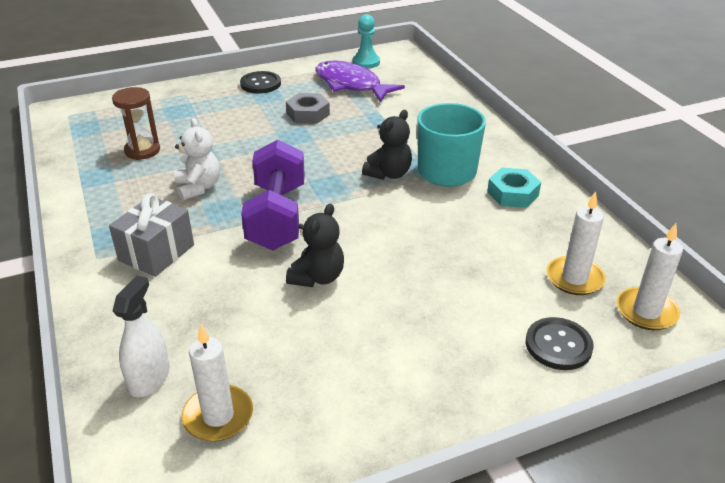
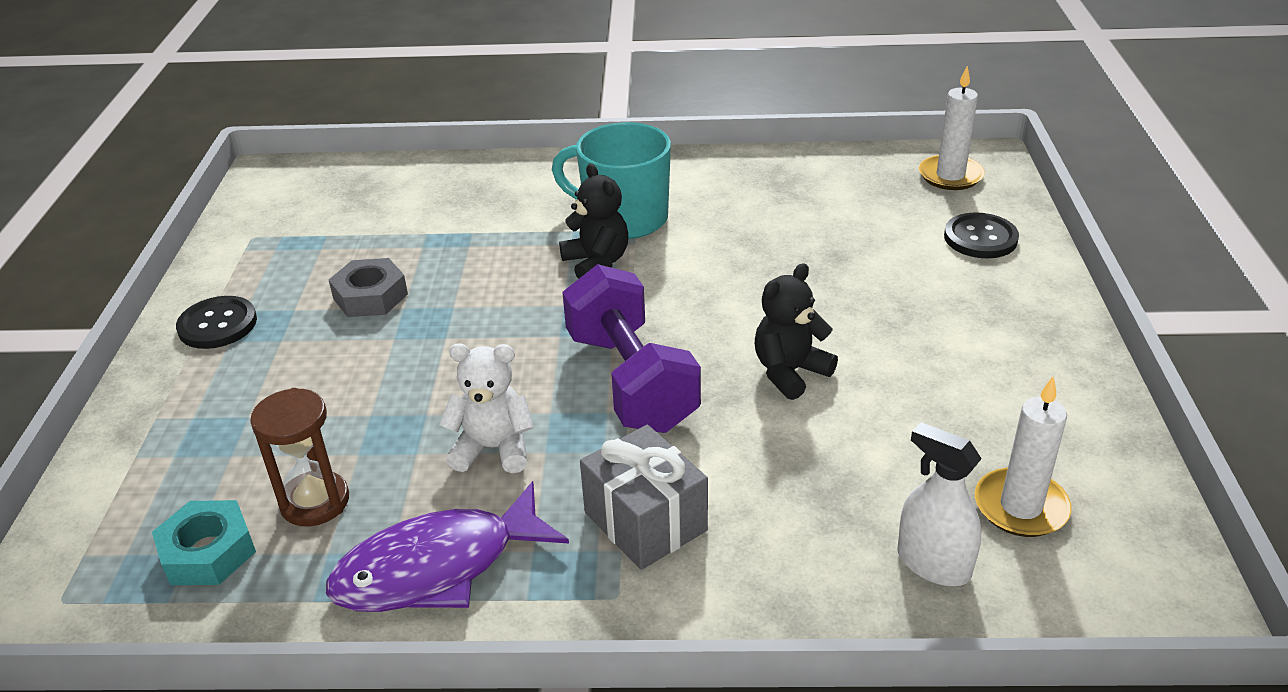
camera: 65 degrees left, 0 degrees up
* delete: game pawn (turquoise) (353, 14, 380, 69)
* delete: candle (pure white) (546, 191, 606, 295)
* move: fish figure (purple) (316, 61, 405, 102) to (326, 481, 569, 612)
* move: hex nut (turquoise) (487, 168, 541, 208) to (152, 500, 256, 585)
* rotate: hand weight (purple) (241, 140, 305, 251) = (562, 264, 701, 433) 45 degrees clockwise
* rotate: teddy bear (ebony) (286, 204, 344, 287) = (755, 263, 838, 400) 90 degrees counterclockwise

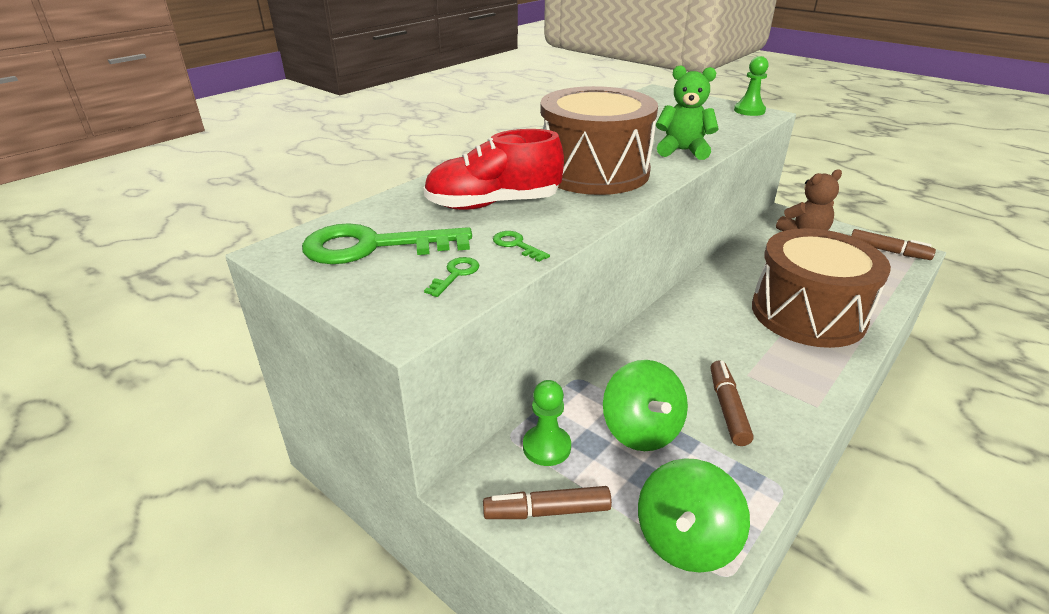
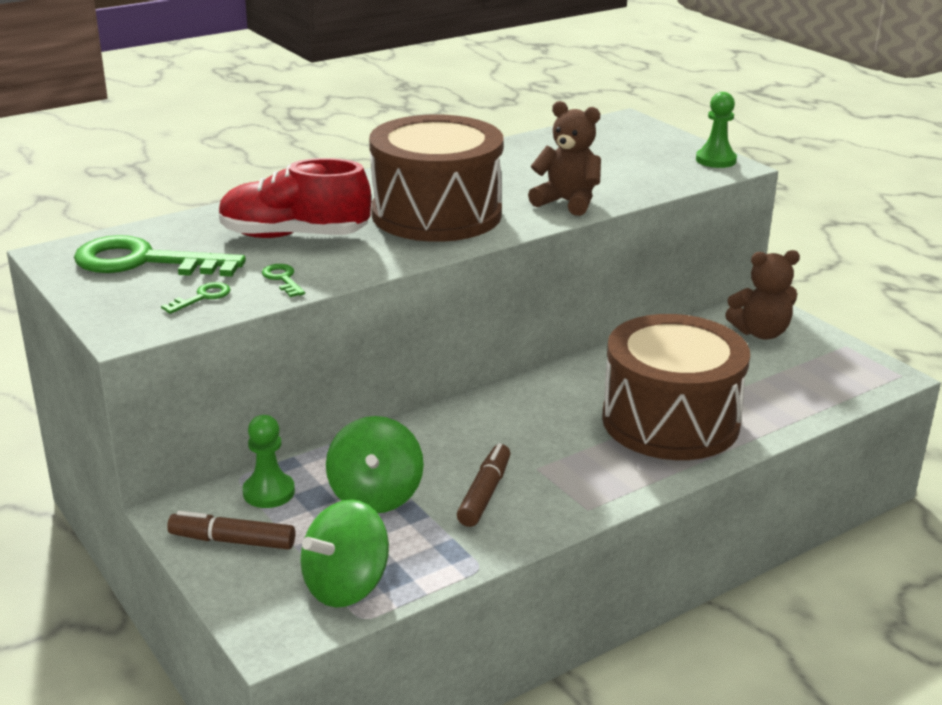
camera: 15 degrees right, 5 degrees down
* delete: marker pen (russet) (851, 229, 936, 260)
* recolor: teddy bear (green) (656, 65, 719, 160) to teddy bear (russet) (528, 101, 601, 216)

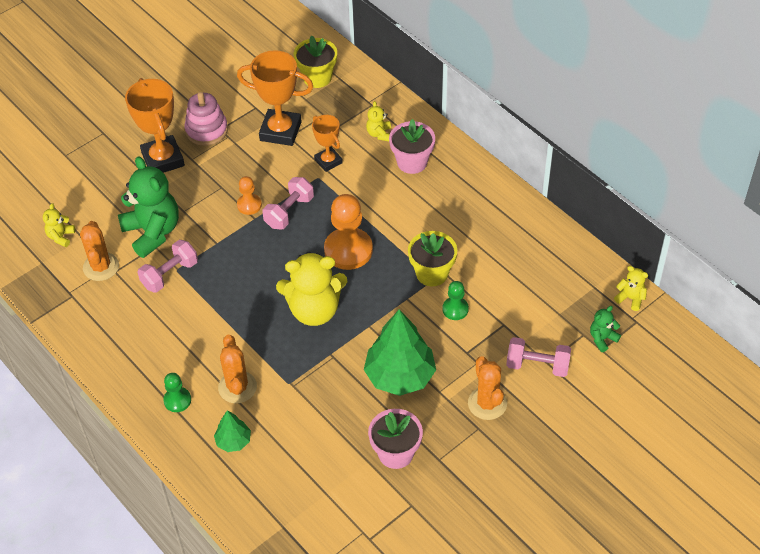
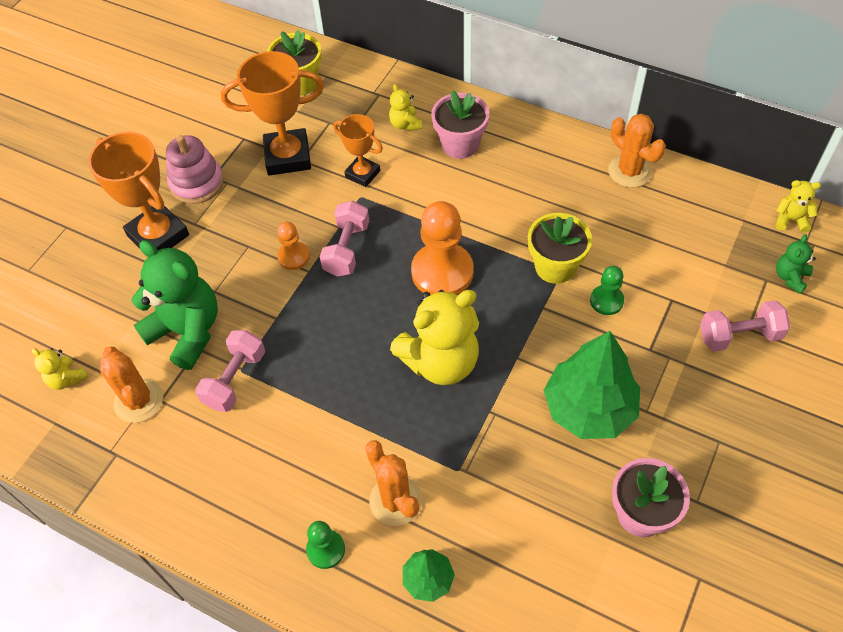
camera: 20 degrees left, 5 degrees up
* move: cactus (orange-coloured) (468, 356, 507, 420) to (608, 114, 666, 188)
* rotate: teddy bear (bright yellow) (43, 203, 75, 247) = (32, 348, 88, 390) 45 degrees counterclockwise

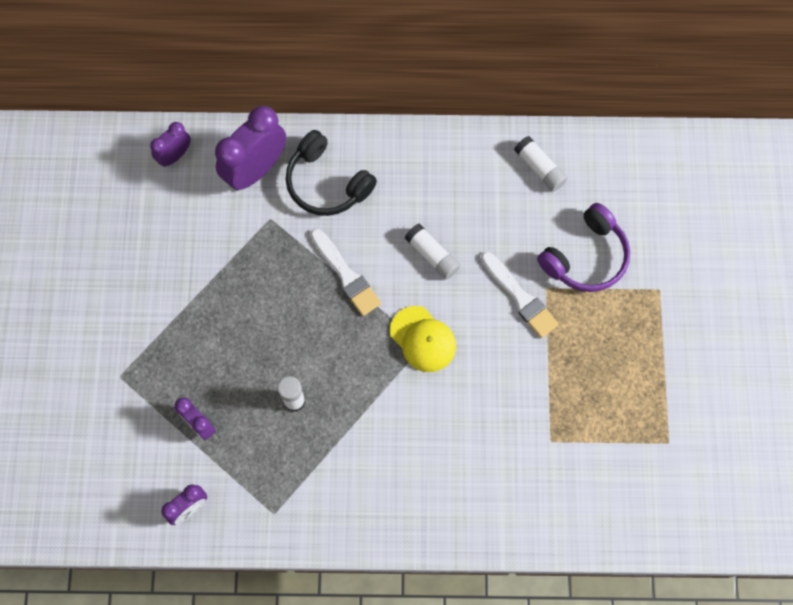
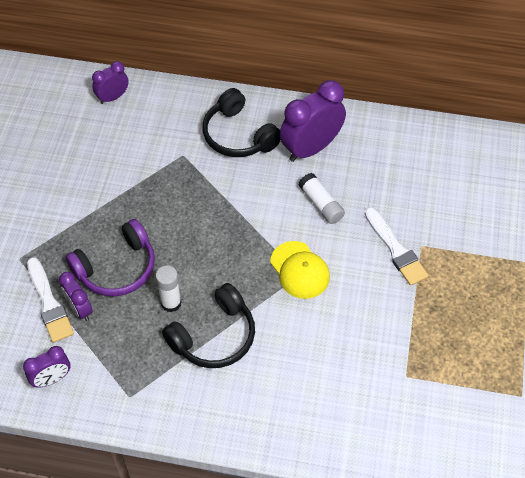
camera: 10 degrees right, 15 degrees down
* delete: stick of glue (pure white) (514, 136, 568, 191)
* insert: headphones (ebony) (162, 283, 255, 368)
* move: clock (purple) (215, 106, 286, 191) to (280, 80, 346, 162)
* move: paintbrush (pure white) (310, 228, 381, 316) to (27, 257, 74, 343)
* move: headphones (purple) (537, 203, 630, 292) to (66, 219, 155, 296)

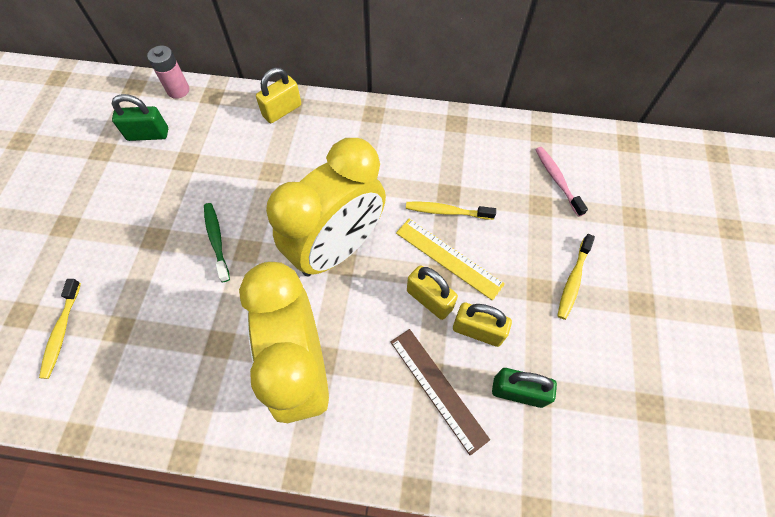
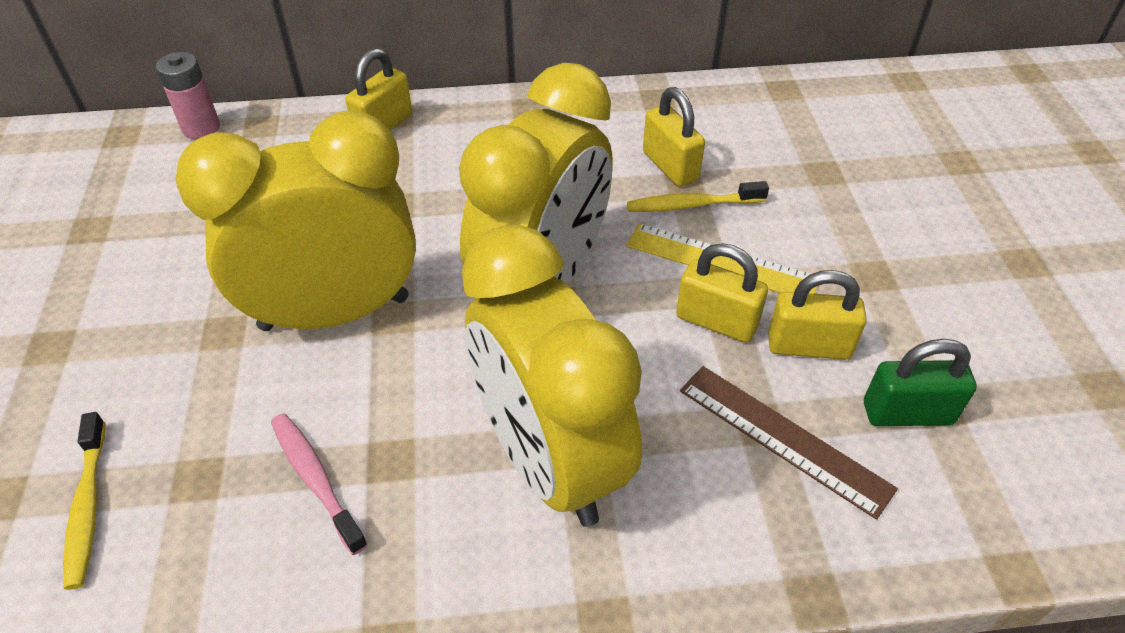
camera: 15 degrees left, 15 degrees down
* delete: lock (green) (112, 94, 168, 141)
* delete: toothbrush (bright yellow) (557, 234, 595, 320)
* insert: lock (bright yellow) (643, 87, 705, 186)
* move: toothbrush (pink) (535, 147, 588, 217) to (271, 413, 368, 555)
* replace: toothbrush (green) (204, 203, 230, 282) to clock (bright yellow) (175, 111, 416, 331)

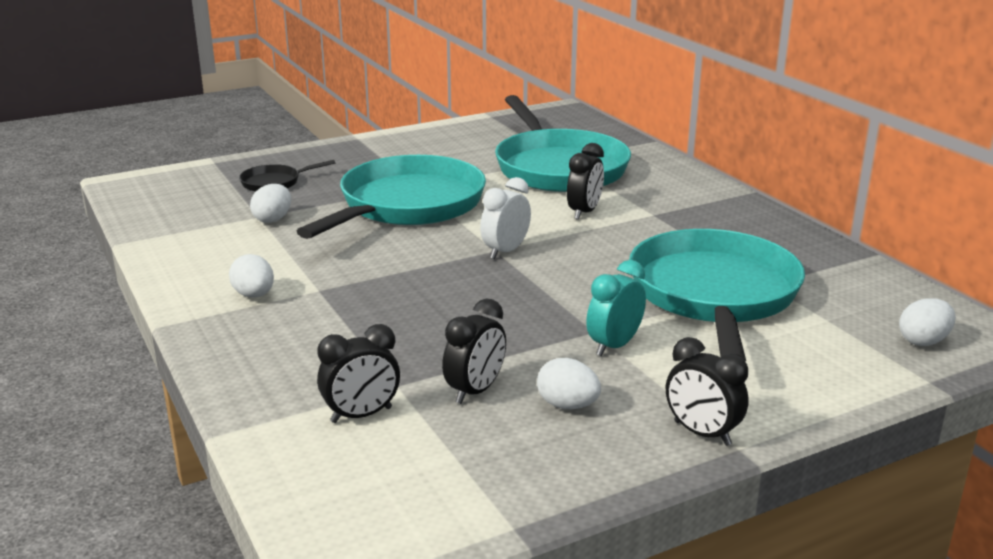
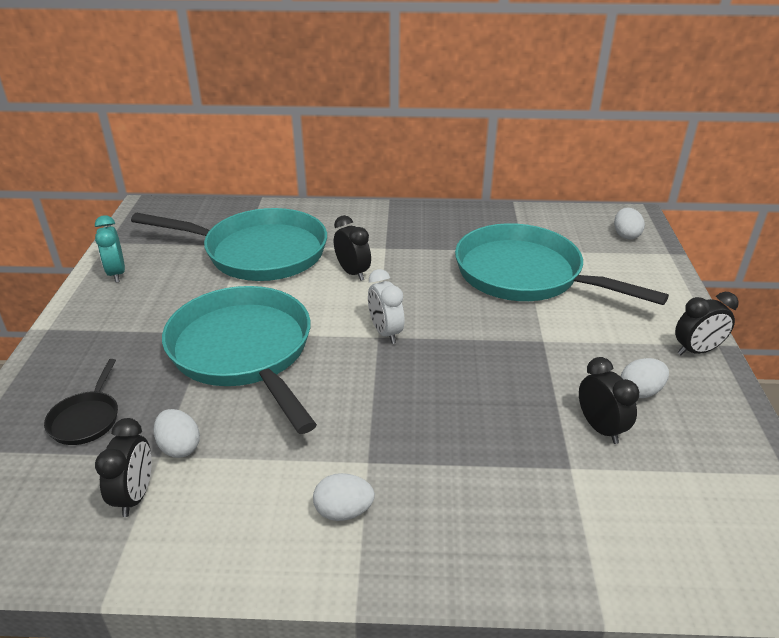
camera: 60 degrees left, 10 degrees up
* move: clock (ebony) (317, 324, 400, 423) to (95, 418, 152, 517)
* move: clock (turquoise) (586, 260, 646, 356) to (95, 215, 125, 282)

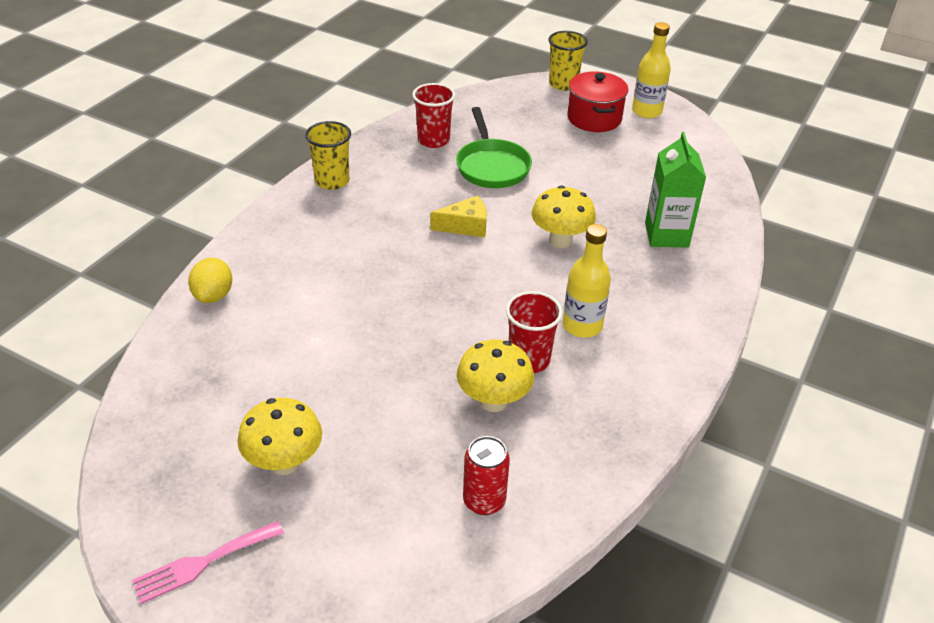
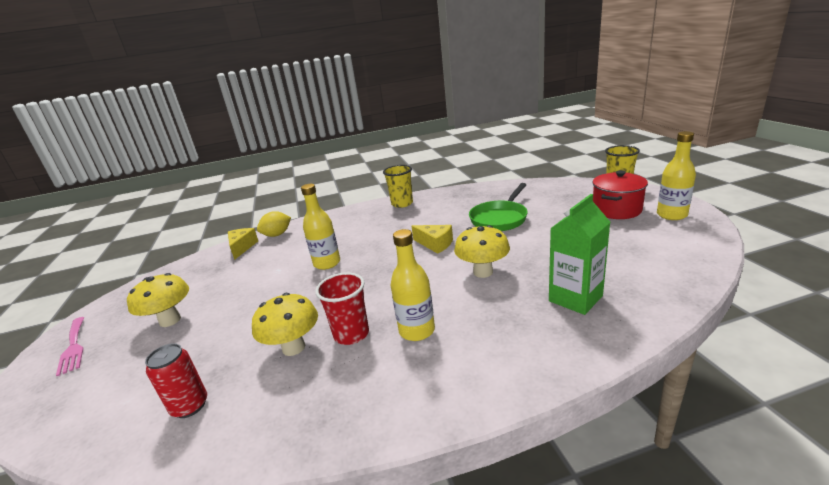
camera: 50 degrees right, 15 degrees down
* delete: beaker (scarlet) (412, 83, 455, 148)
* insert: cheese wedge (bright yellow) (228, 228, 258, 260)
* insert: drink bottle (bright yellow) (301, 184, 340, 270)
* rotate: table fork (pink) (132, 521, 284, 604) = (56, 317, 85, 376) 135 degrees counterclockwise

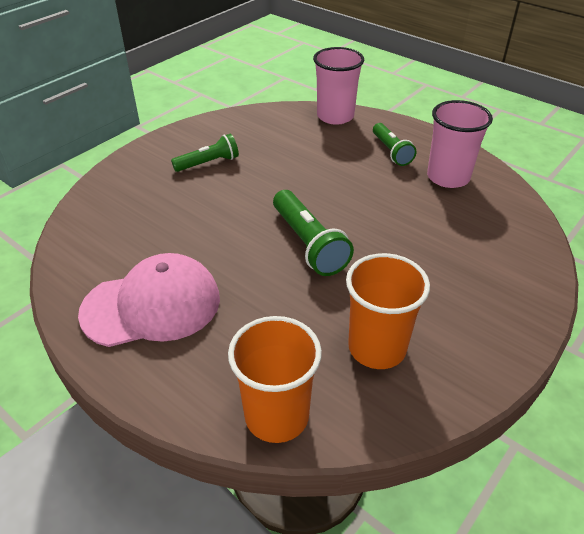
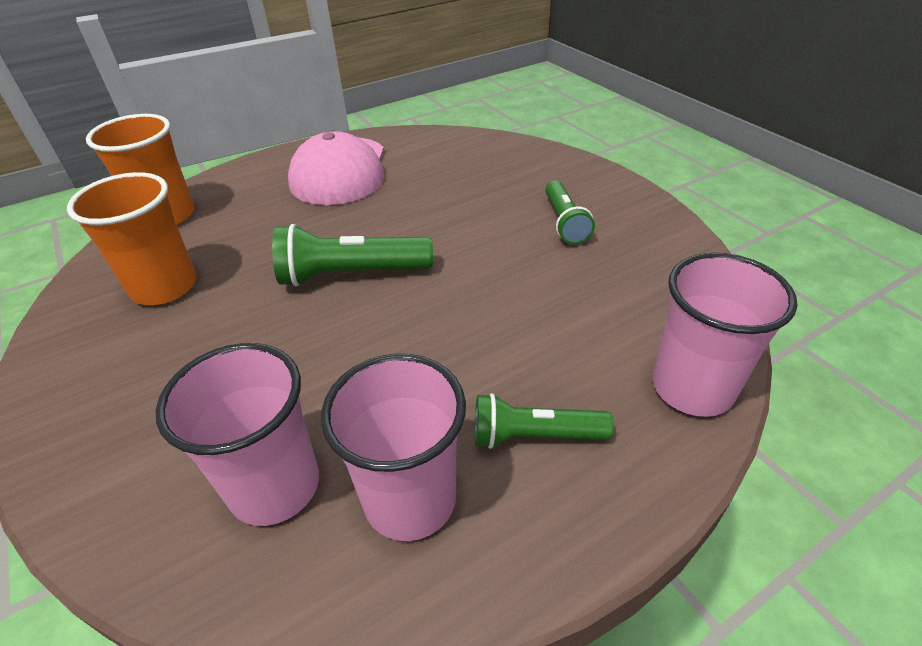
camera: 110 degrees right, 0 degrees up
* insert: beaker (pink) (155, 343, 319, 526)

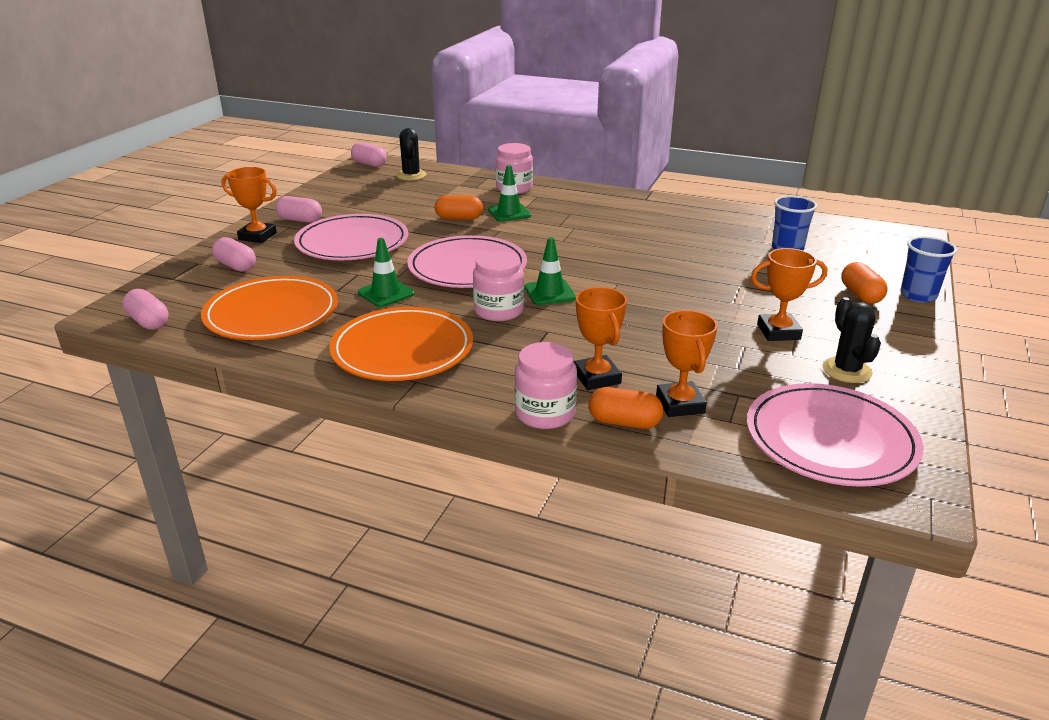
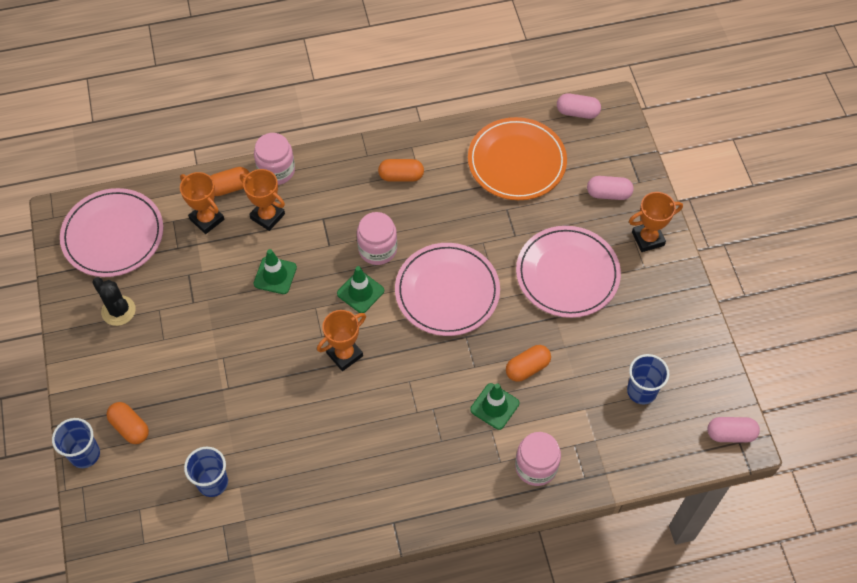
camera: 145 degrees right, 30 degrees up
* delete: capsule (pink) (275, 196, 322, 223)
* delete: cactus (ebony) (396, 128, 426, 181)
* insert: beaker (royal blue) (627, 354, 669, 404)
* move: traffic cone (green) (358, 238, 414, 307) to (254, 249, 297, 294)
* move: award cup (orange-coloured) (751, 248, 827, 341) to (317, 310, 366, 371)
* replace: flat dish (orange-coloured) (329, 307, 473, 381) to capsule (orange-coloured) (378, 159, 424, 182)

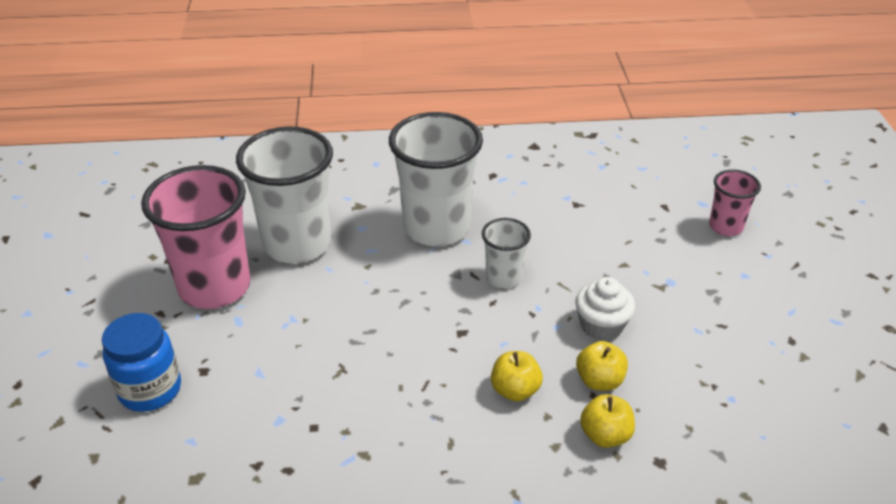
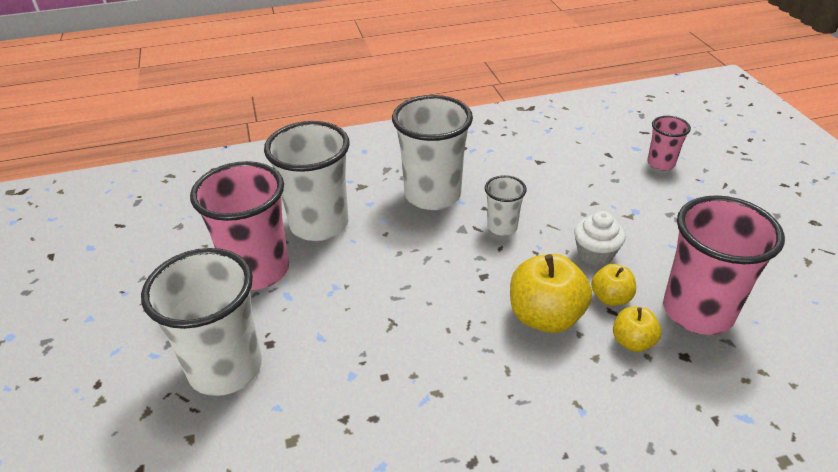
camera: 10 degrees left, 0 degrees up
* insert: beaker (pink) (663, 195, 785, 335)
* replace: jam jar (royal blue) (102, 313, 181, 412) to beaker (pure white) (141, 248, 262, 396)
* resize: apple fruit (bright yellow) (491, 351, 543, 402) = (510, 254, 592, 333) x1.80

